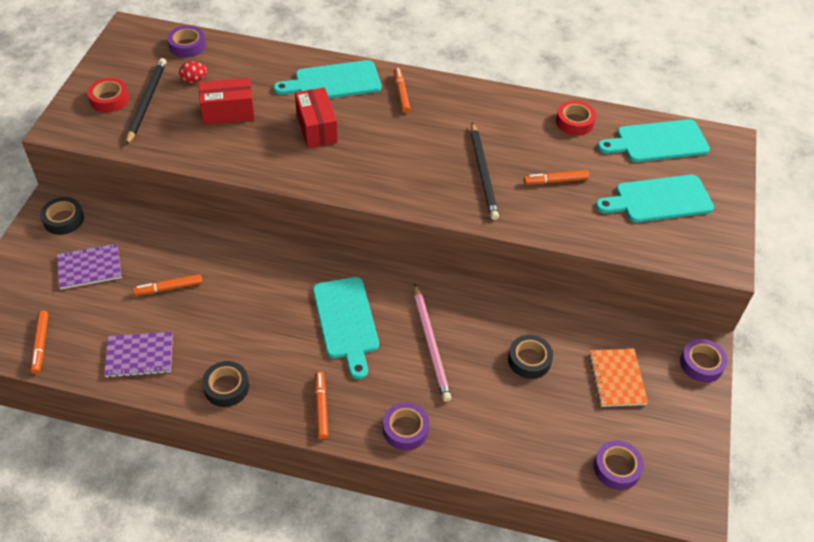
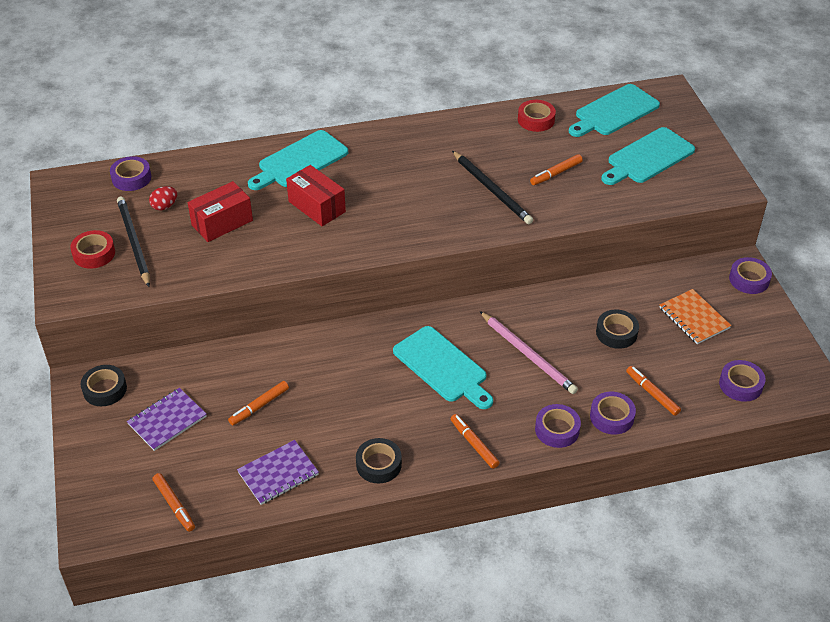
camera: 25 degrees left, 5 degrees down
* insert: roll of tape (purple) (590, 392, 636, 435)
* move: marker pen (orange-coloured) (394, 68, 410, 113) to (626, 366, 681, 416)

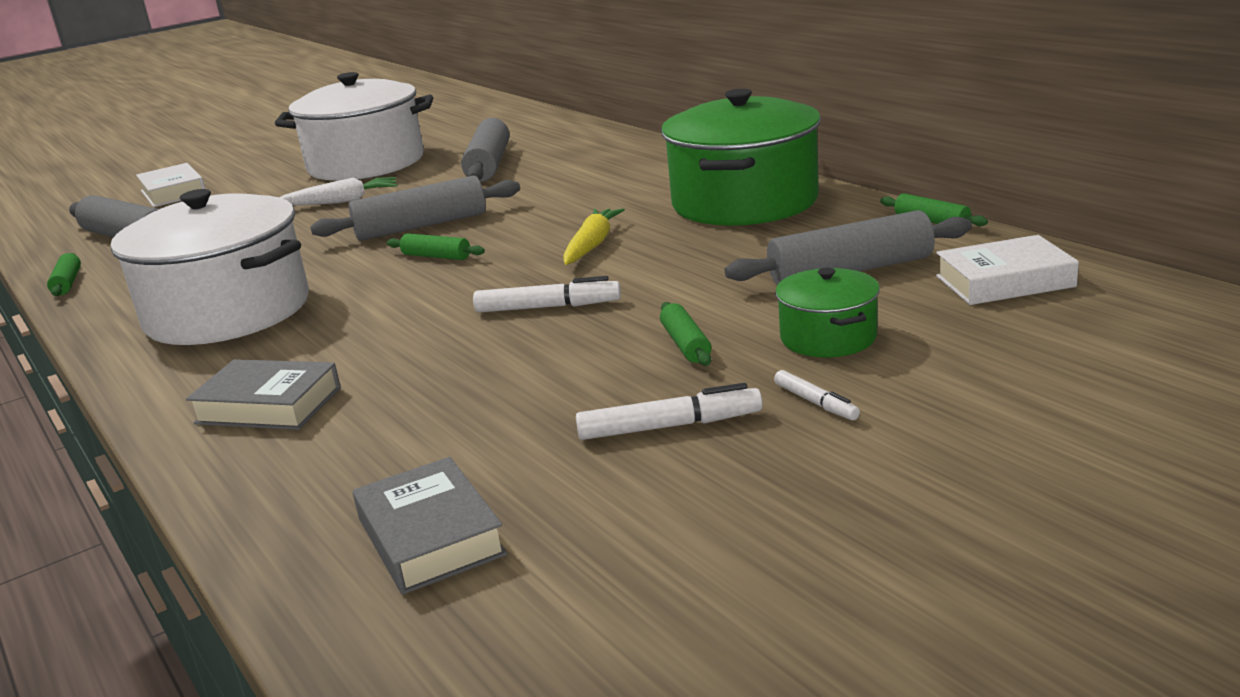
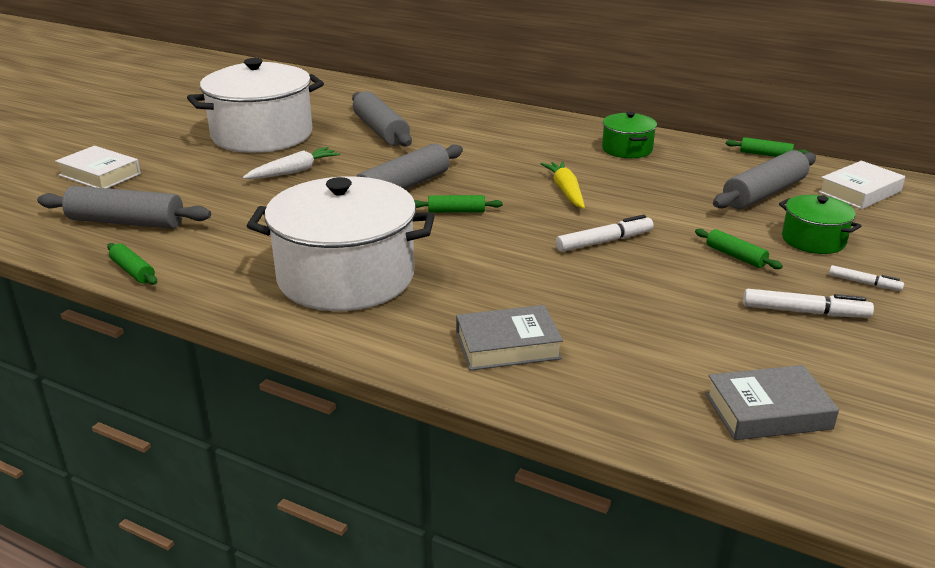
camera: 30 degrees left, 5 degrees up
* rotate: hardback (ash-grey) (353, 457, 508, 595) = (705, 365, 839, 440) 45 degrees counterclockwise
* rotate: marker pen (pure white) (576, 383, 763, 440) = (743, 289, 874, 318) 45 degrees clockwise
* resize: pot (green) (661, 89, 821, 226) = (602, 112, 657, 158) x0.49

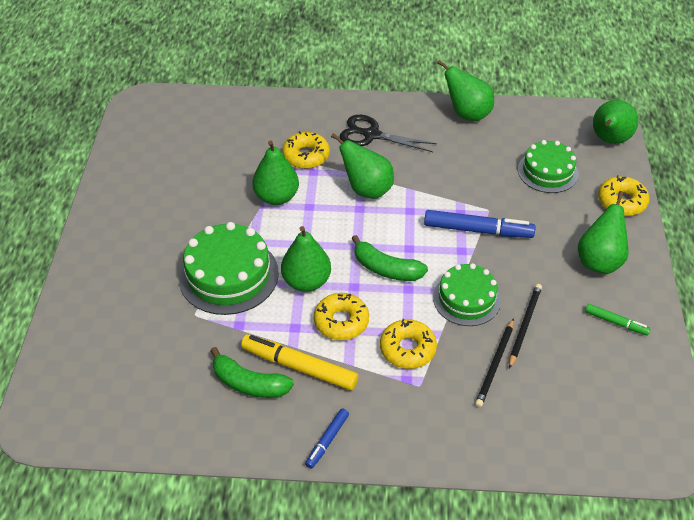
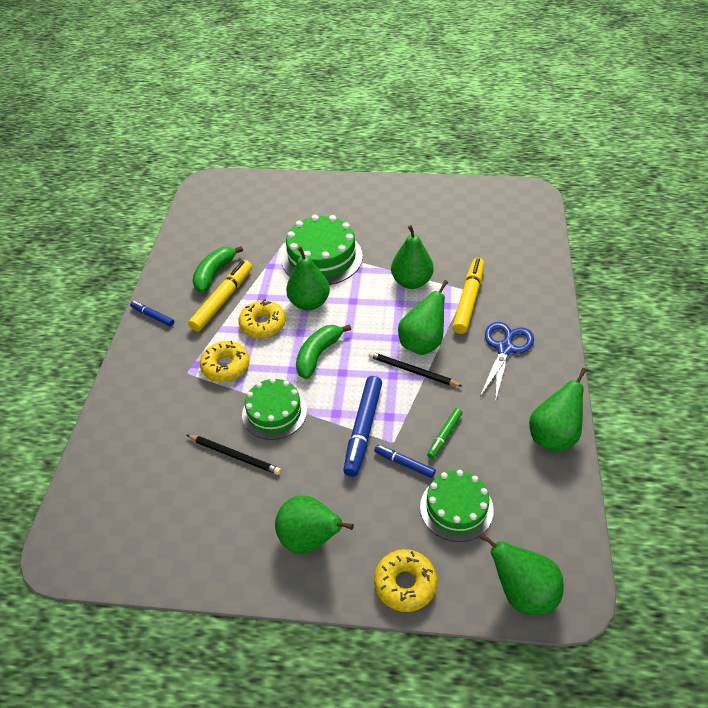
camera: 95 degrees right, 0 degrees up
* insert: marker pen (royal blue) (374, 445, 436, 478)
* move: wooden pencil (ebony) (475, 318, 514, 408) to (369, 352, 462, 386)
* move: marker pen (green) (585, 304, 651, 336) to (427, 408, 462, 459)
* replace: donut (bright yellow) (282, 131, 330, 169) to marker pen (bright yellow) (452, 258, 484, 334)
* recolor: shears (ebony) (340, 115, 437, 152) to shears (royal blue) (480, 322, 534, 402)

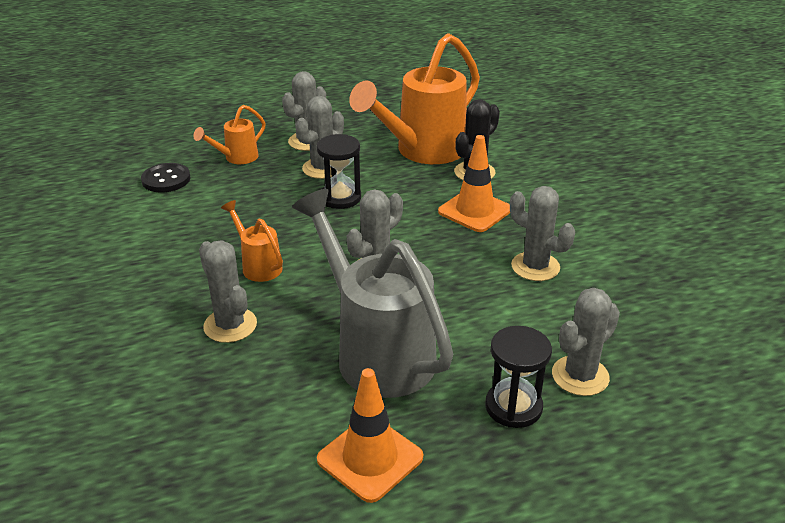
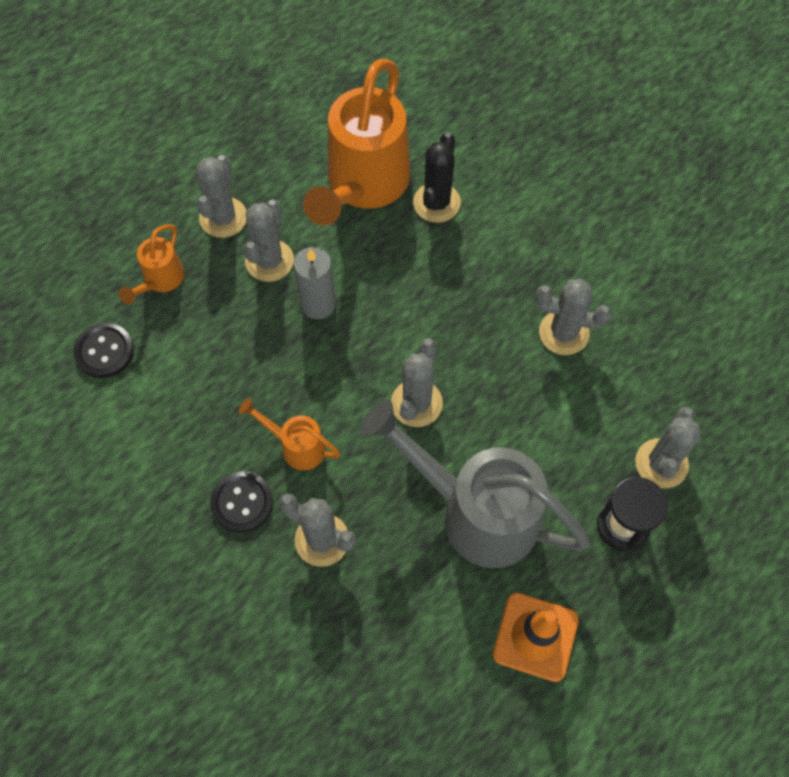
camera: 25 degrees left, 30 degrees up
* delete: traffic cone (orange-coloured) (438, 135, 510, 232)
* insert: sewing button (ebony) (210, 471, 273, 533)
* replace: sand timer (ebony) (317, 134, 361, 209) to candle (ash-grey) (294, 247, 336, 319)

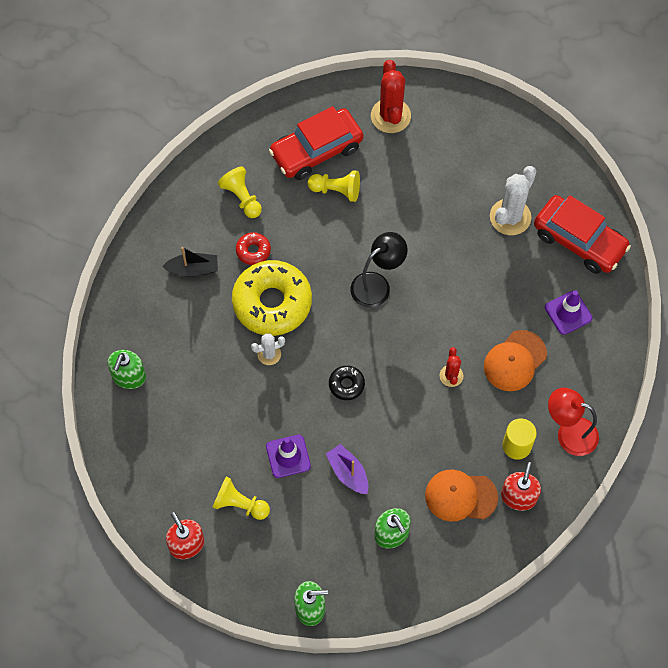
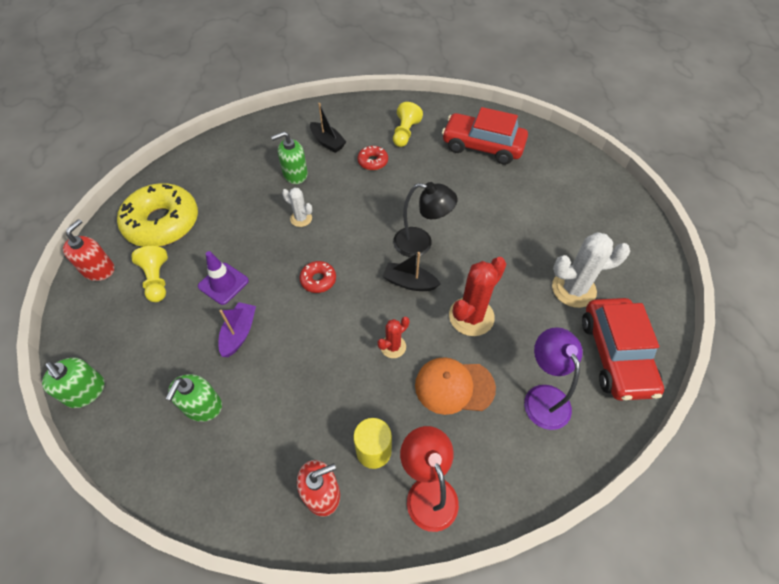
camera: 50 degrees right, 10 degrees down
* delete: game pawn (bright yellow) (308, 170, 360, 202)
* delete: baseball cap (orange-coloured) (425, 470, 498, 522)
* insert: sailboat (ebony) (383, 252, 440, 291)
* move: soap pump (green) (107, 350, 146, 389) to (271, 132, 308, 184)
* move: donut (bright yellow) (232, 260, 312, 336) to (117, 184, 198, 247)
* move: cactus (scarlet) (371, 60, 411, 133) to (449, 257, 506, 336)
* replace: traffic cone (purple) (545, 290, 592, 335) to desk lamp (purple) (524, 327, 583, 430)
* recolor: donut (ebony) (329, 366, 365, 400) to donut (scarlet) (299, 261, 336, 293)

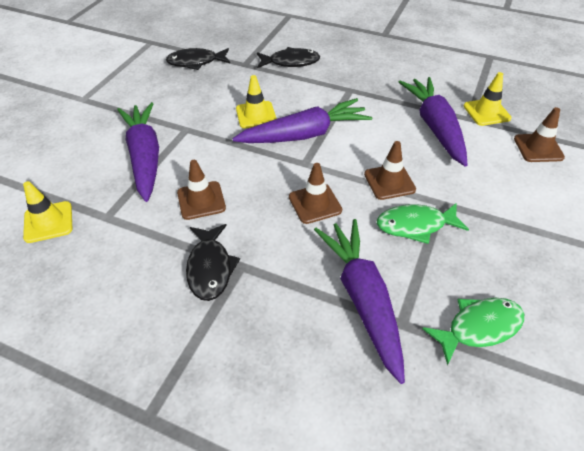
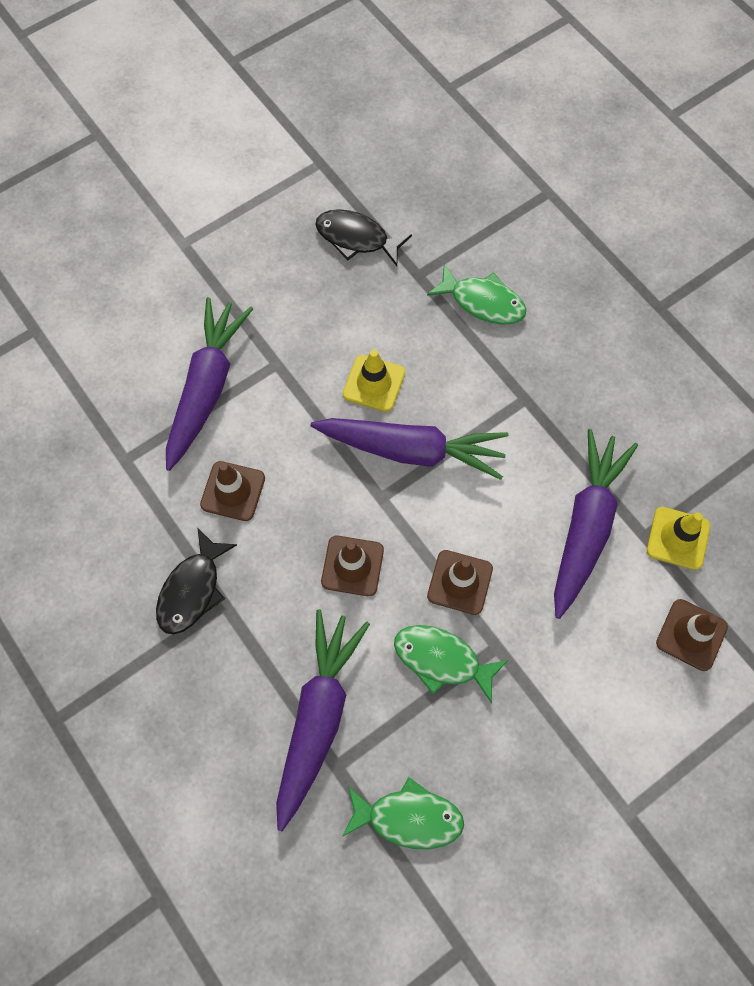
camera: 30 degrees right, 20 degrees up
* delete: traffic cone (bright yellow) (23, 181, 72, 243)
* recolor: fish figure (ebony) (257, 47, 320, 68) to fish figure (green) (427, 264, 526, 325)

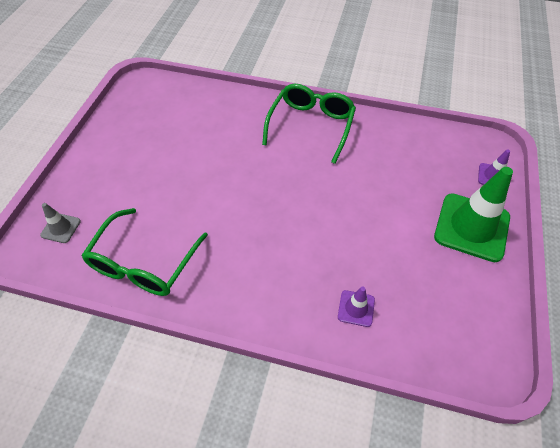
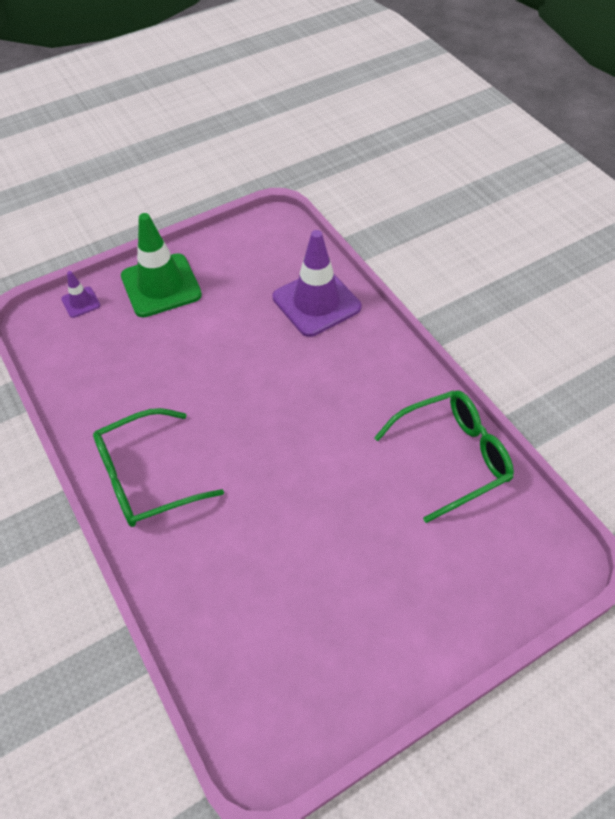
camera: 135 degrees left, 0 degrees up
* delete: traffic cone (ash-grey) (40, 203, 81, 243)
* resize: traffic cone (purple) (338, 287, 375, 327) = (273, 230, 361, 337) x2.17

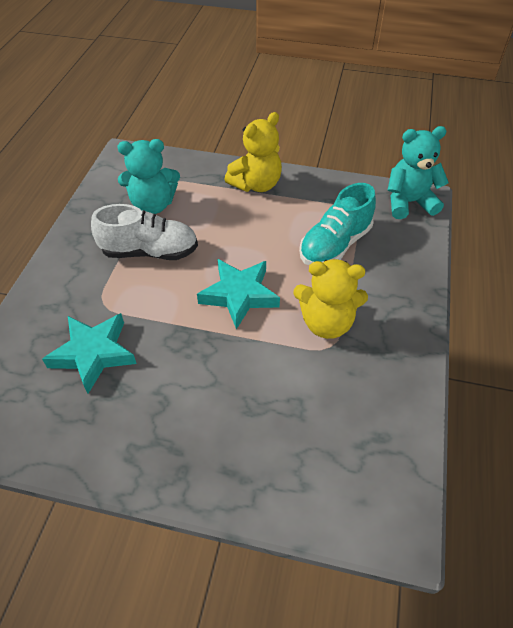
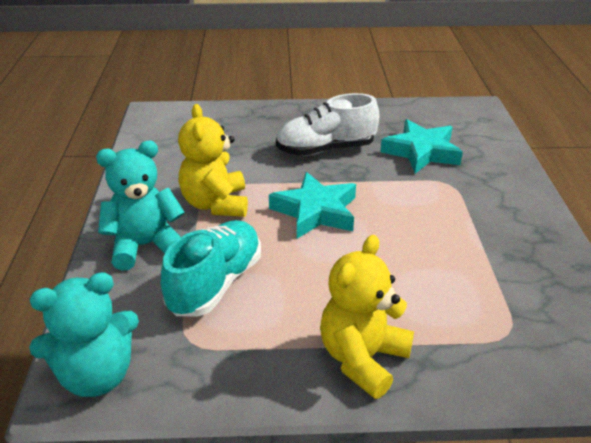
camera: 165 degrees right, 15 degrees down
* move: lace-up shoe (pure white) (91, 204, 198, 260) to (276, 93, 379, 156)
* move: teddy bear (turquoise) (117, 139, 180, 214) to (96, 141, 185, 271)
* rotate: teddy bear (bright yellow) (293, 259, 368, 339) = (178, 104, 248, 217) 90 degrees counterclockwise

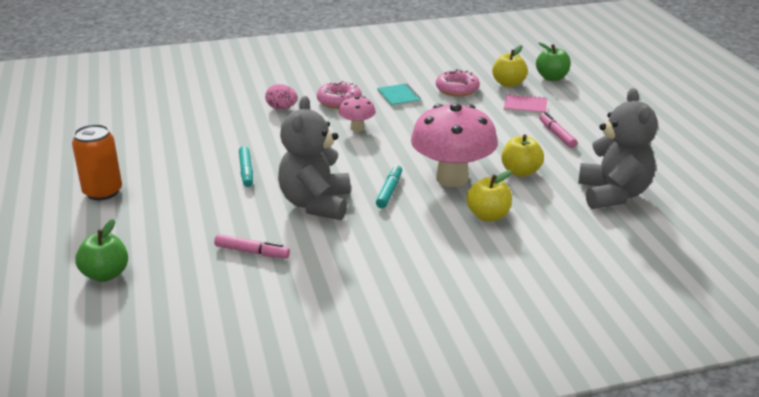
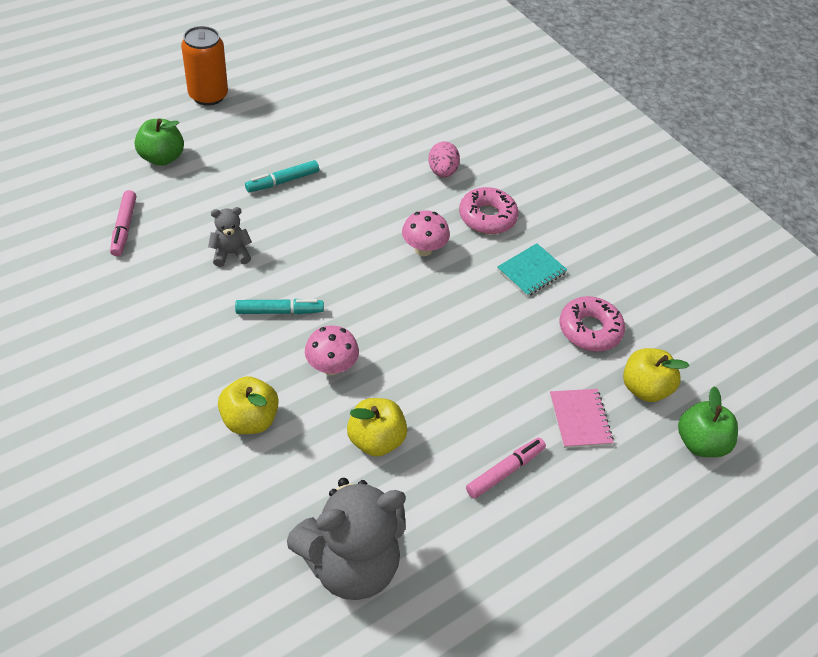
camera: 65 degrees right, 20 degrees up
* move: apple fruit (green) (75, 219, 128, 282) to (135, 119, 184, 166)
* resize: teddy bear (ash-grey) (278, 96, 351, 220) = (208, 207, 252, 267) x0.46
* resize: toadstool (pink) (411, 103, 498, 187) = (305, 326, 359, 375) x0.48

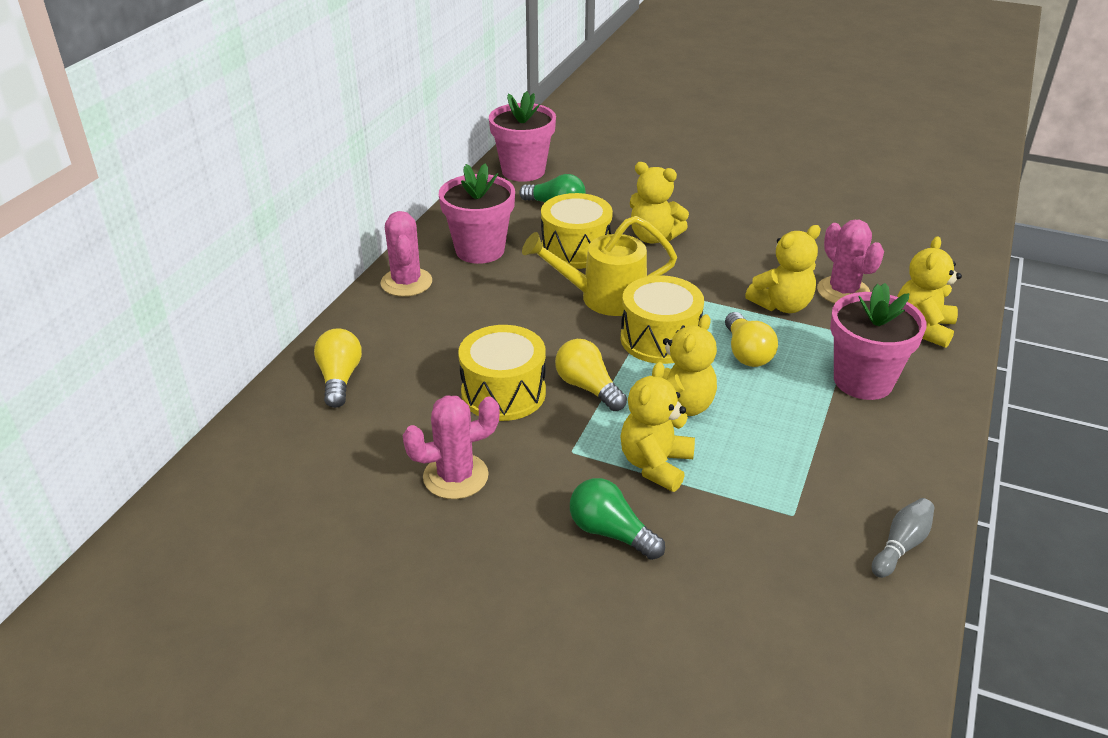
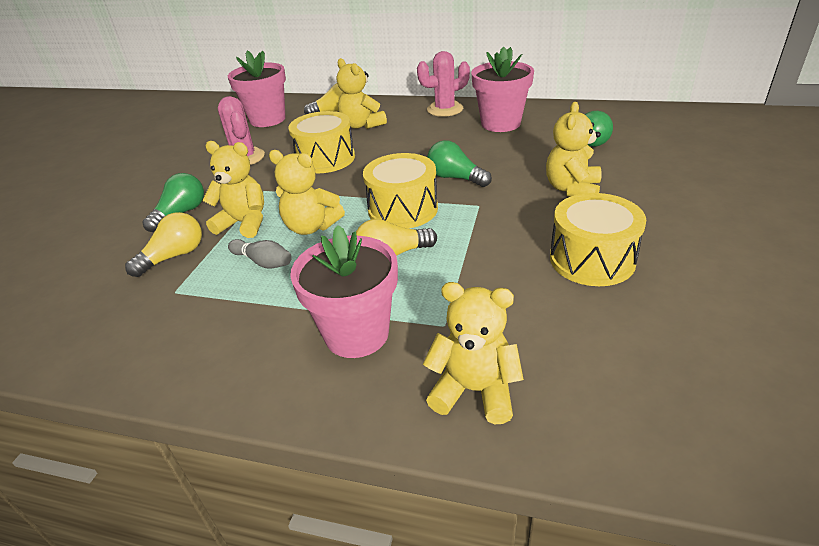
camera: 85 degrees right, 0 degrees up
* delete: cactus (pink) (817, 220, 884, 304)
* move: potted plant (pink) (489, 91, 556, 182) to (228, 51, 286, 127)
* move: drum (bright yellow) (541, 193, 613, 269) to (550, 193, 646, 286)
* move: light bulb (bright yellow) (555, 339, 627, 411) to (125, 212, 202, 277)
* move: teddy bear (bright yellow) (745, 225, 821, 313) to (337, 58, 387, 129)
* move: skittle (ash-grey) (872, 498, 934, 578) to (228, 239, 292, 269)
* replace: watering can (bright yellow) (522, 216, 677, 316) to light bulb (green) (427, 140, 492, 187)

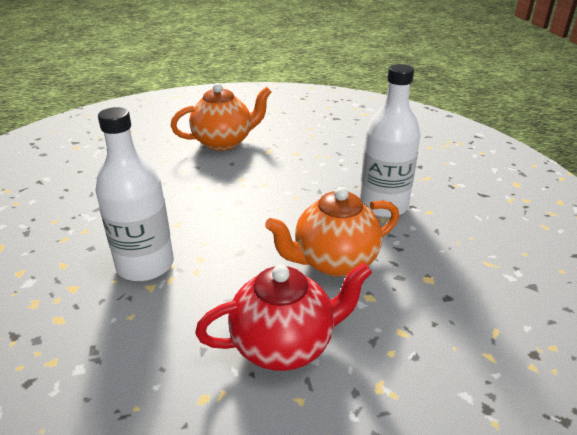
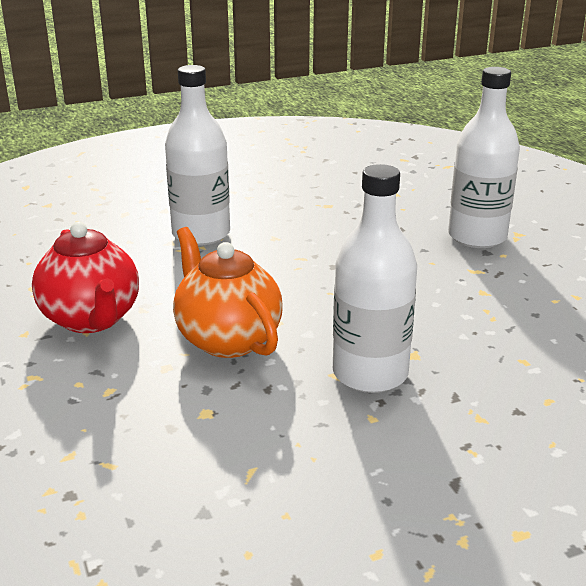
camera: 80 degrees right, 5 degrees down
* replace: teapot (orange-coloured) (171, 83, 271, 151) to drink bottle (pure white) (448, 67, 520, 248)

